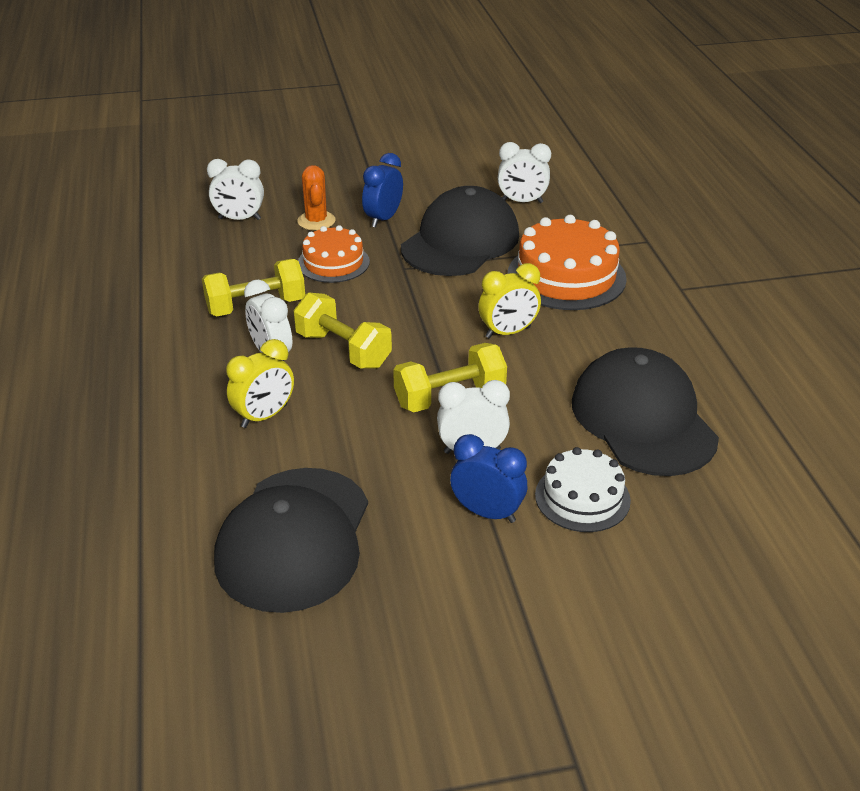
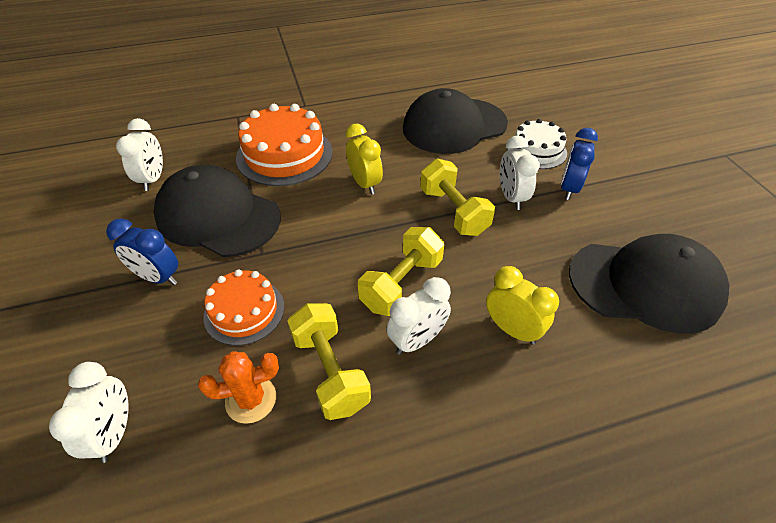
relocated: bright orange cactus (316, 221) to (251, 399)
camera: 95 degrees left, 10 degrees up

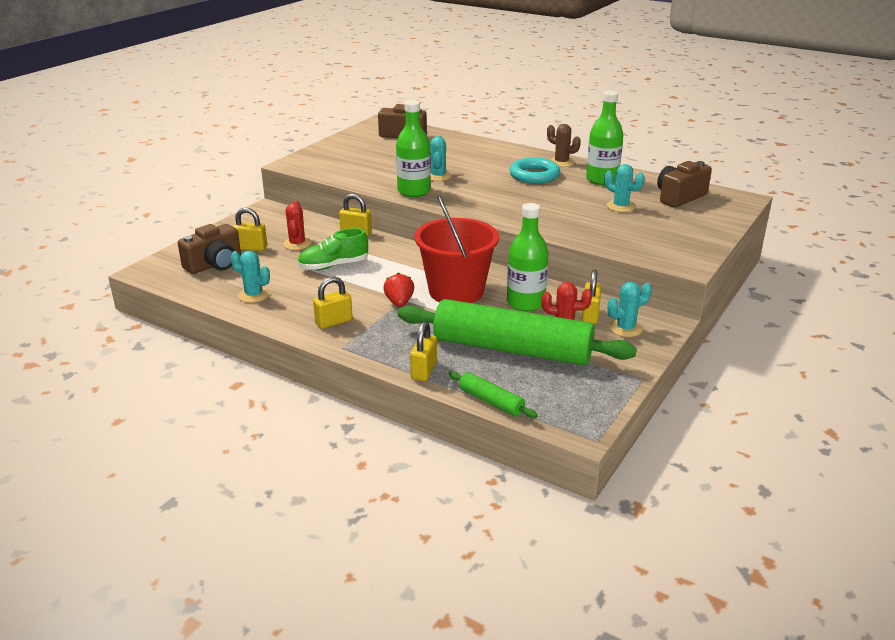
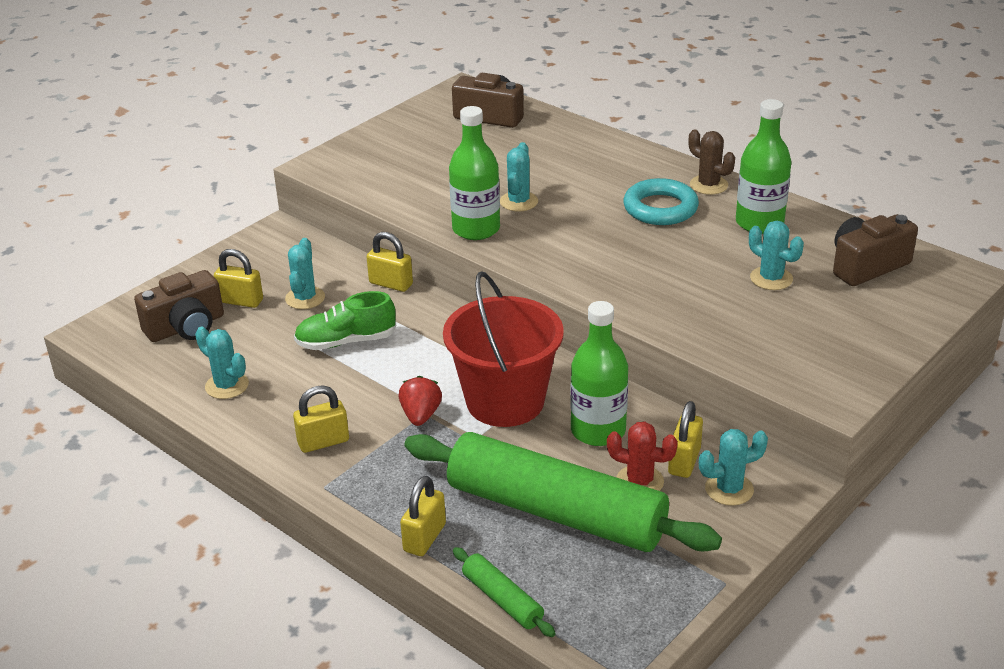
colour: red cactus (297, 244) to turquoise cactus (305, 298)
camera: 10 degrees right, 5 degrees up

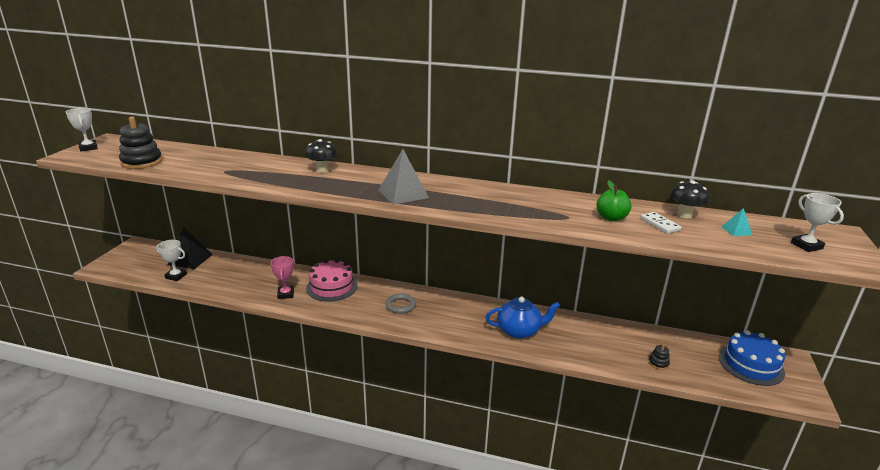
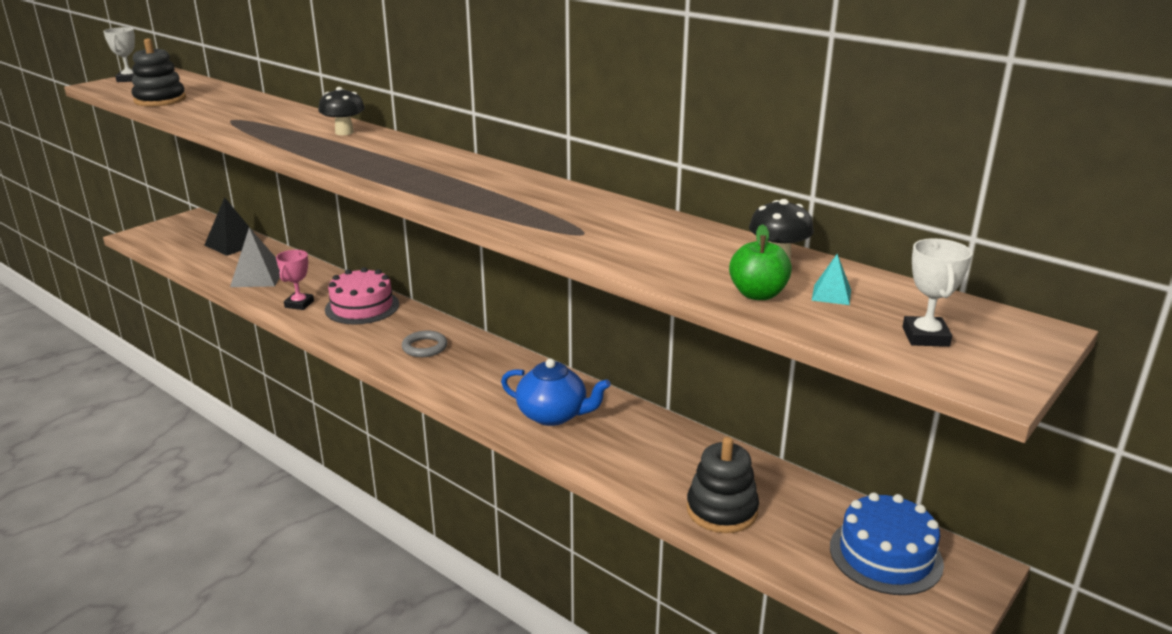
missing: pure white prize cup (176, 276); pure white domino piece (660, 224)
relocated: gray solid pyramid (403, 193) to (258, 277); green apple (611, 218) to (758, 294)
size: ebony stacking toy (658, 363) = (721, 510) x2.12
camera: 25 degrees right, 0 degrees up

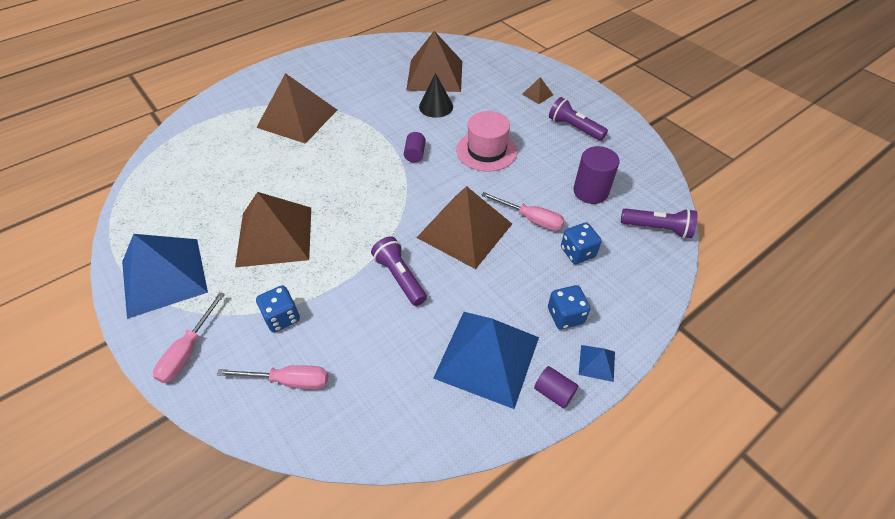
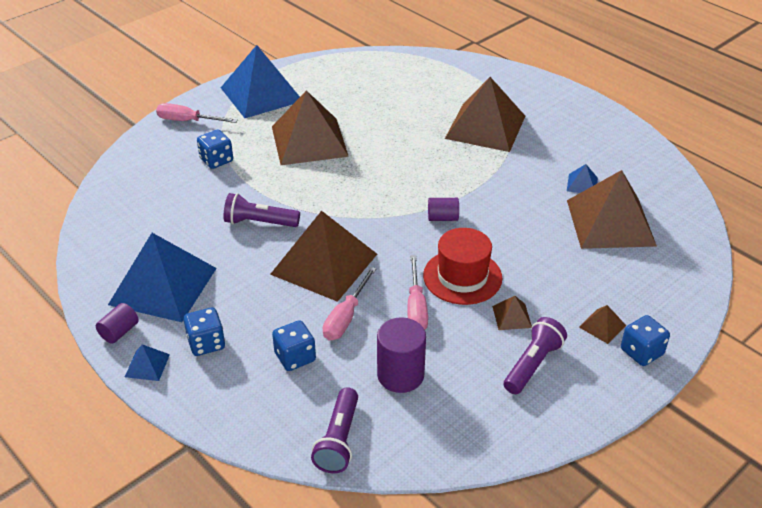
missing: ebony solid cone (436, 106)
appeared: russet solid pyramid (511, 316); royal blue solid pyramid (582, 184); royal blue dice (641, 352)
relocated: pink screwdriver (289, 381) to (416, 307)
colour: pink hat (486, 150) to red hat (462, 277)
spun: royal purple pocket torch (399, 277) = (259, 223) 135 degrees counterclockwise
camera: 85 degrees right, 10 degrees down

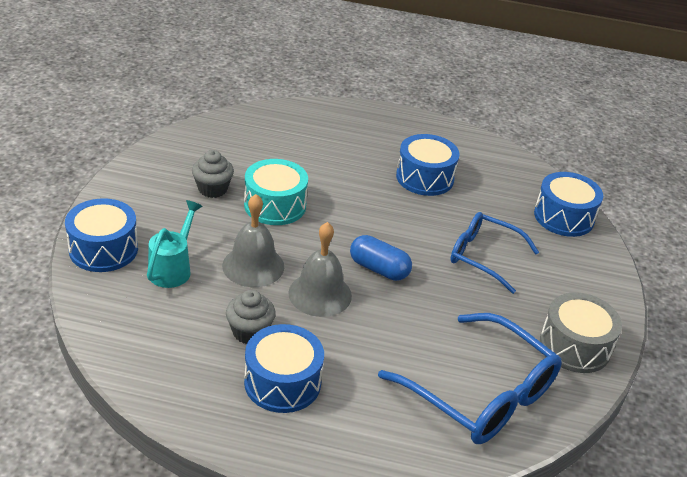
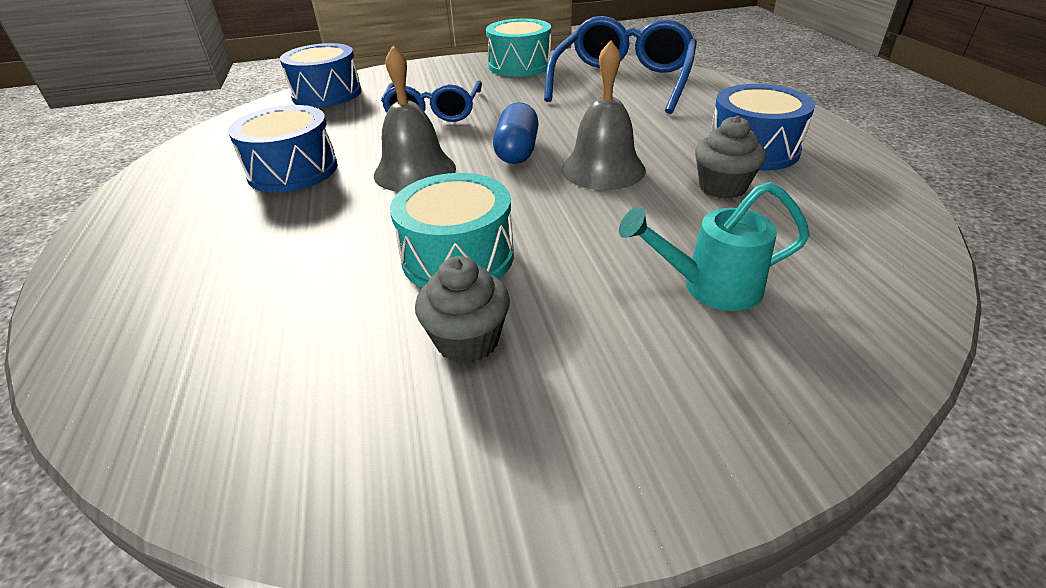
missing: royal blue snare drum (103, 249)
relocated: gray hand bell (253, 266) to (415, 171)
colour: gray snare drum (574, 346) to turquoise snare drum (520, 65)
camera: 110 degrees left, 0 degrees up

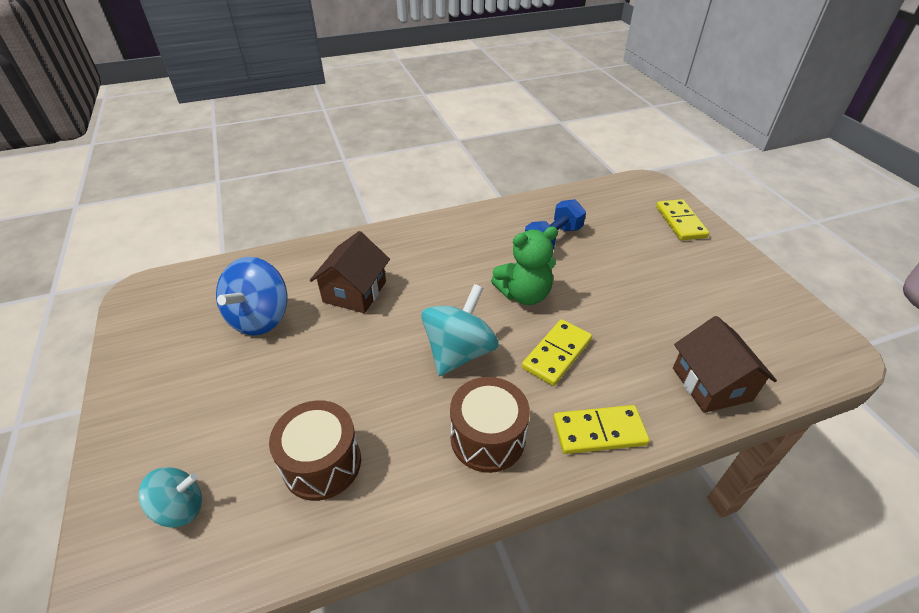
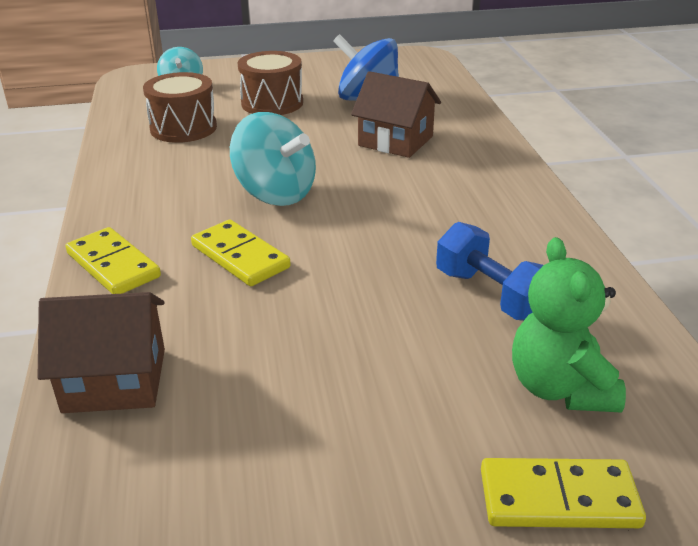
relocated: russet snare drum (487, 438) to (272, 103); green stuffed bear (524, 294) to (560, 388)
spun: bright yellow domino piece (599, 432) = (113, 265) 45 degrees counterclockwise
camera: 100 degrees right, 10 degrees down

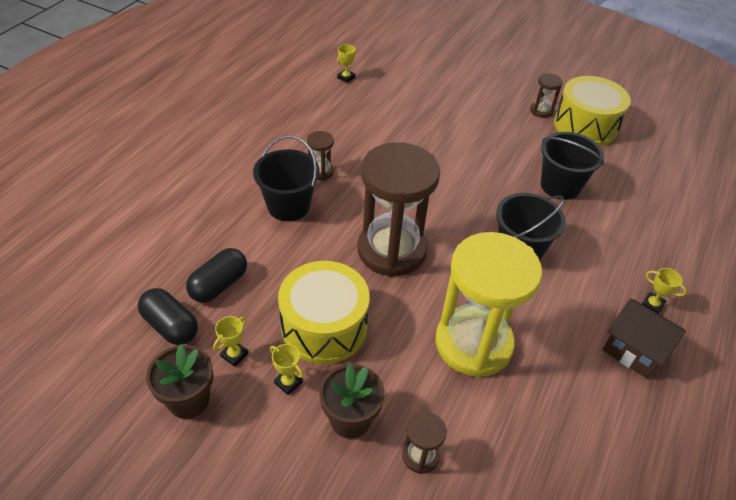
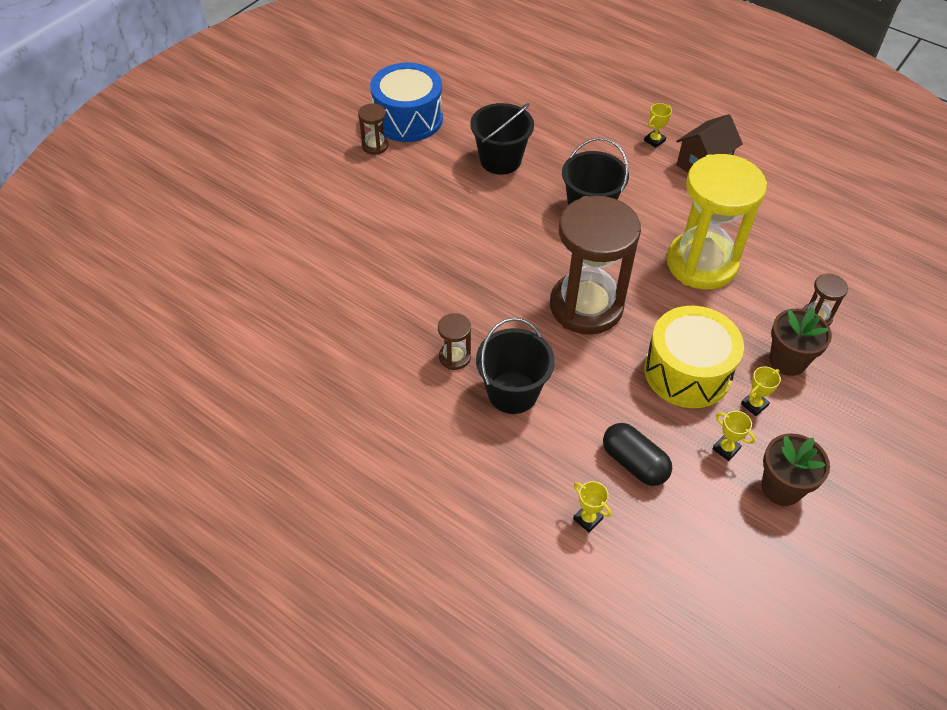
missing: ebony pill shape (170, 326)
relocated: bright yellow prize cup (346, 77) to (587, 519)
colour: bright yellow snare drum (585, 126) to royal blue snare drum (408, 119)
camera: 80 degrees left, 5 degrees up

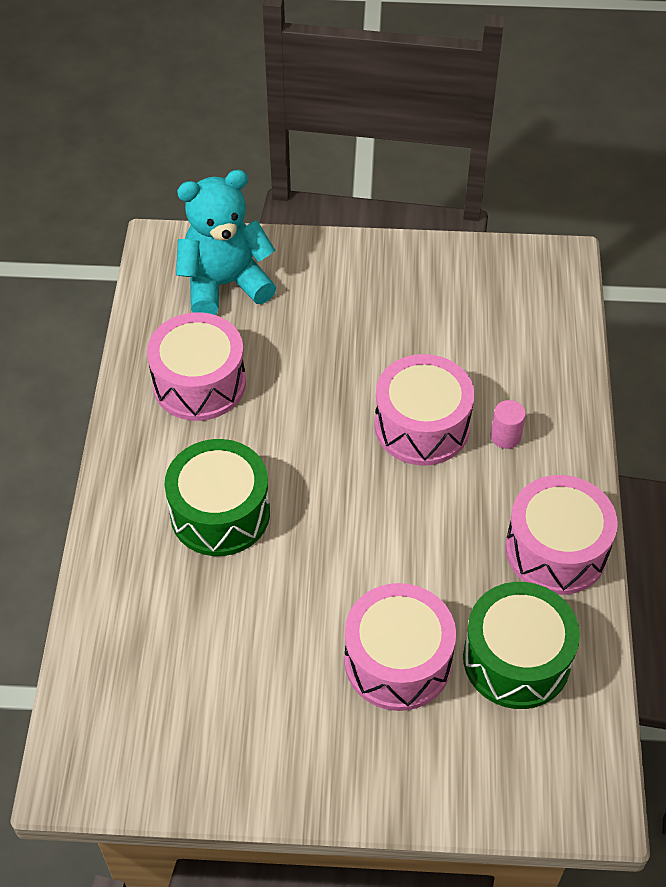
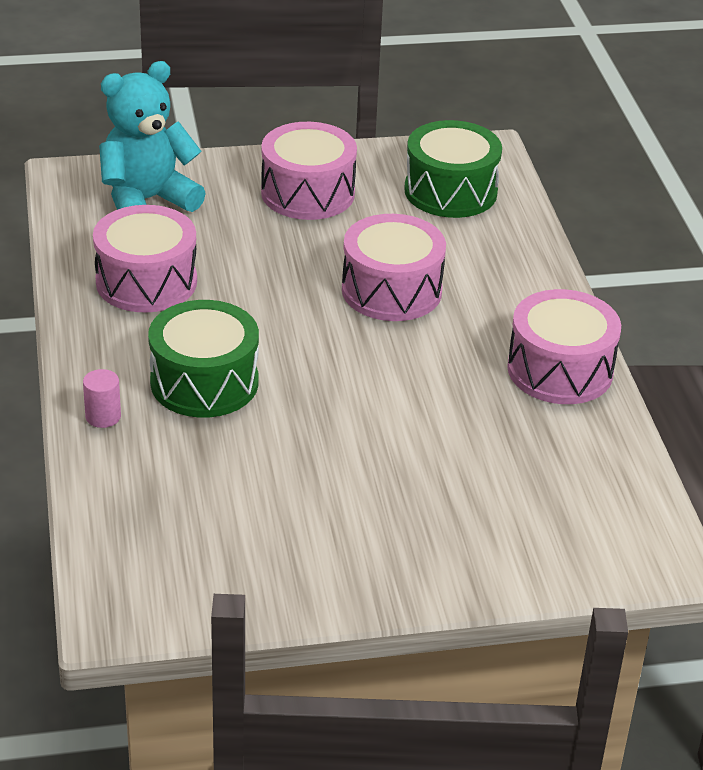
relocated: pink solid cylinder (505, 436) to (103, 416); pink snare drum (397, 661) to (307, 193); green snare drum (516, 659) to (450, 191)
camera: 15 degrees left, 15 degrees down

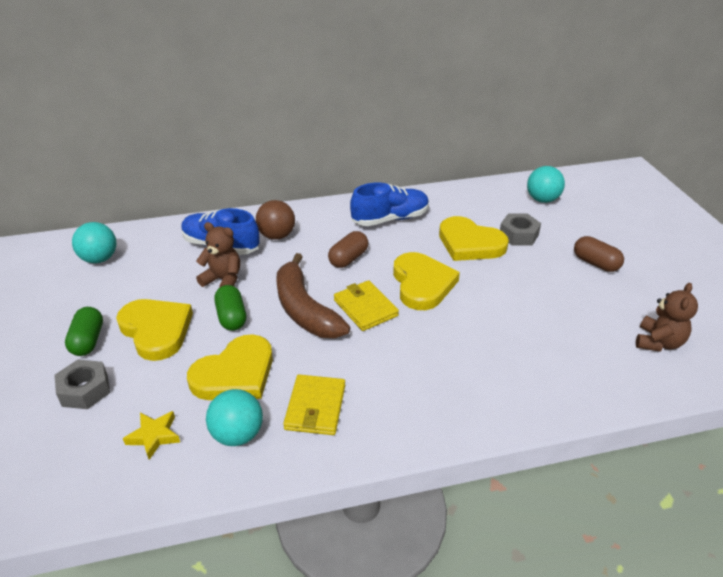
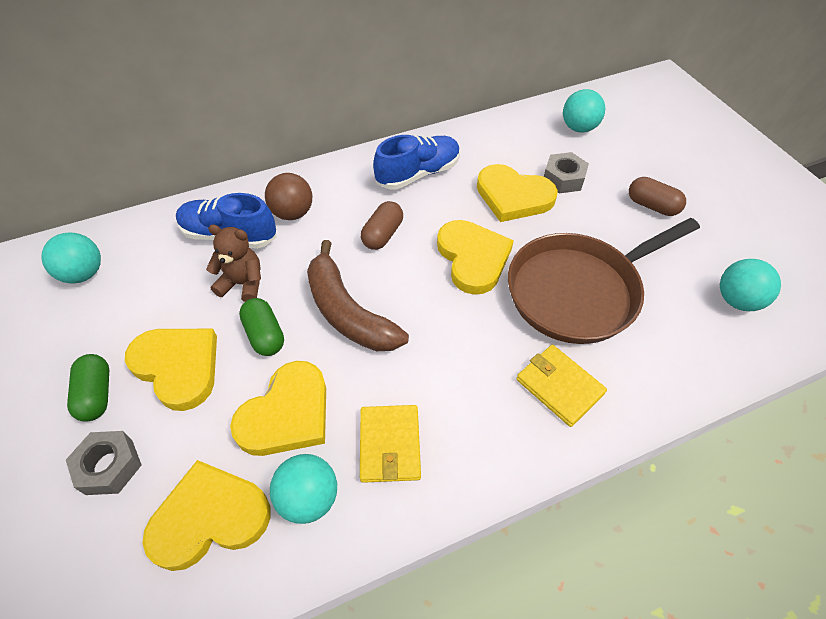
appeared: russet pan (579, 291)
relocated: bright yellow card wallet (365, 308) to (559, 386)
exchanged: bright yellow star (154, 436) to bright yellow heart shape (210, 517); russet stuffed bear (658, 342) to turquoise ball (737, 300)
camera: 10 degrees left, 15 degrees up

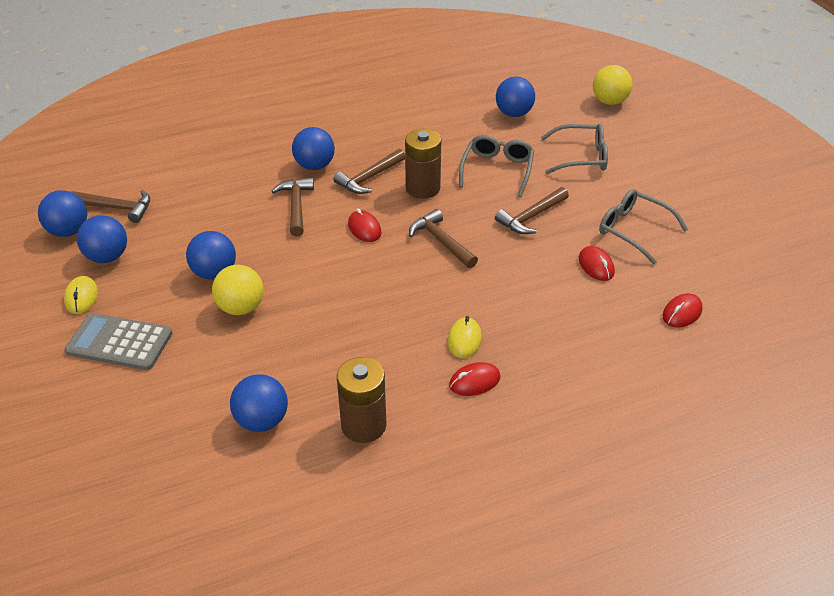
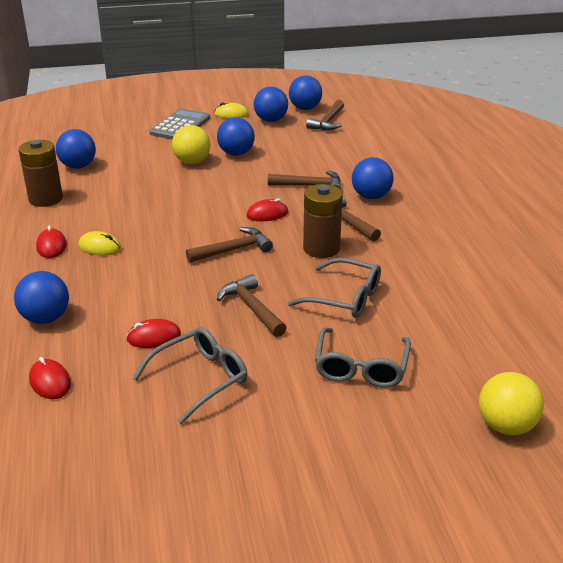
relocated: royal blue ball (513, 113) to (46, 318)
camera: 100 degrees right, 10 degrees down

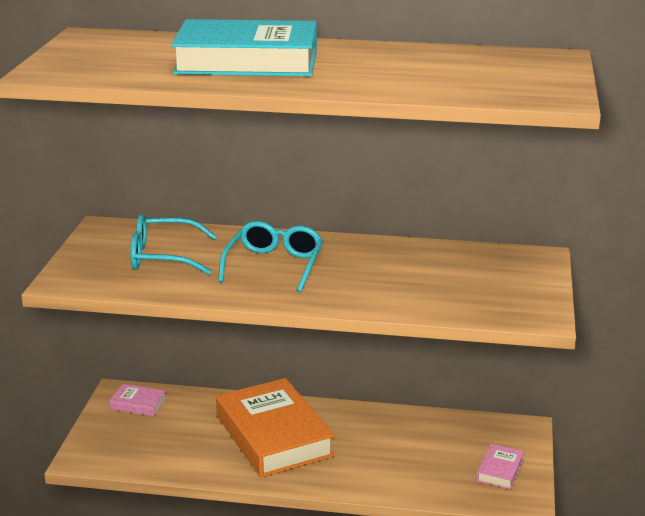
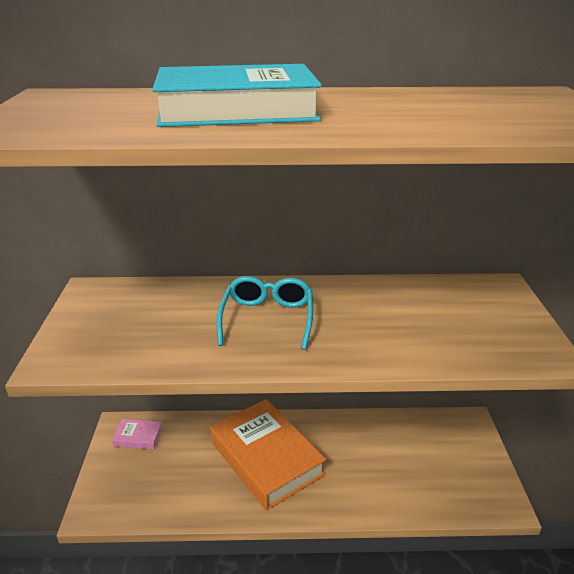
missing: turquoise glasses (163, 257); pink hardcover (500, 470)
camera: 10 degrees left, 5 degrees up

